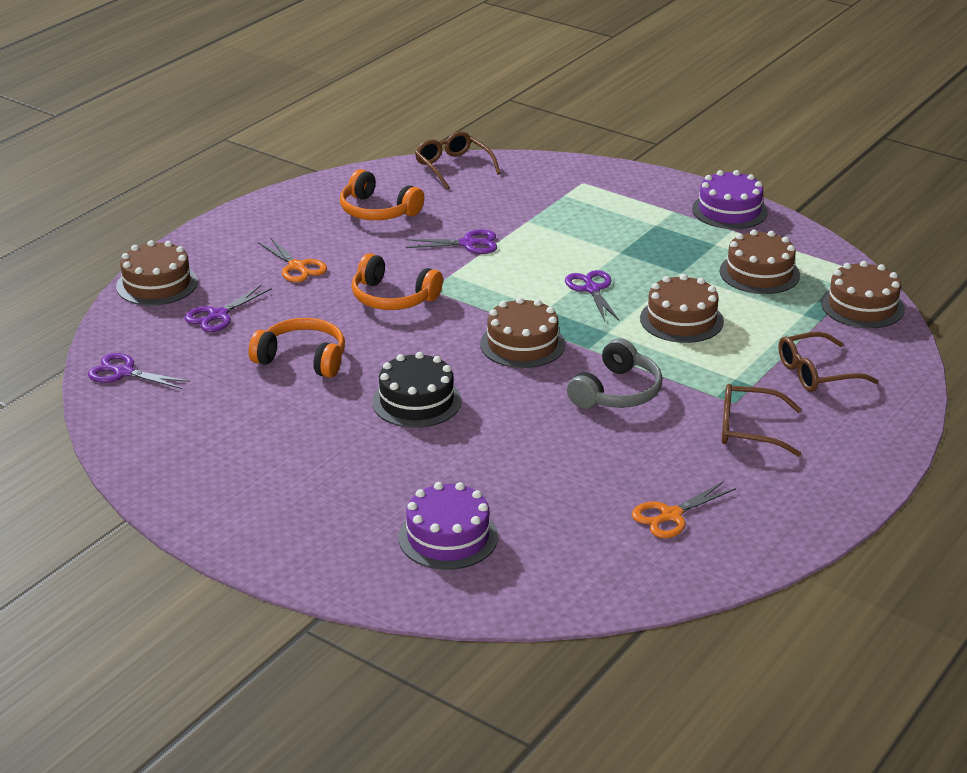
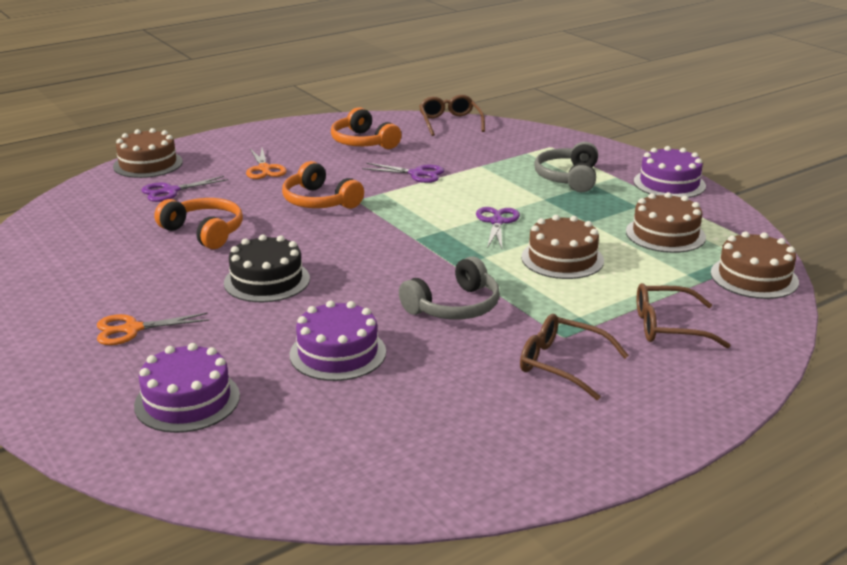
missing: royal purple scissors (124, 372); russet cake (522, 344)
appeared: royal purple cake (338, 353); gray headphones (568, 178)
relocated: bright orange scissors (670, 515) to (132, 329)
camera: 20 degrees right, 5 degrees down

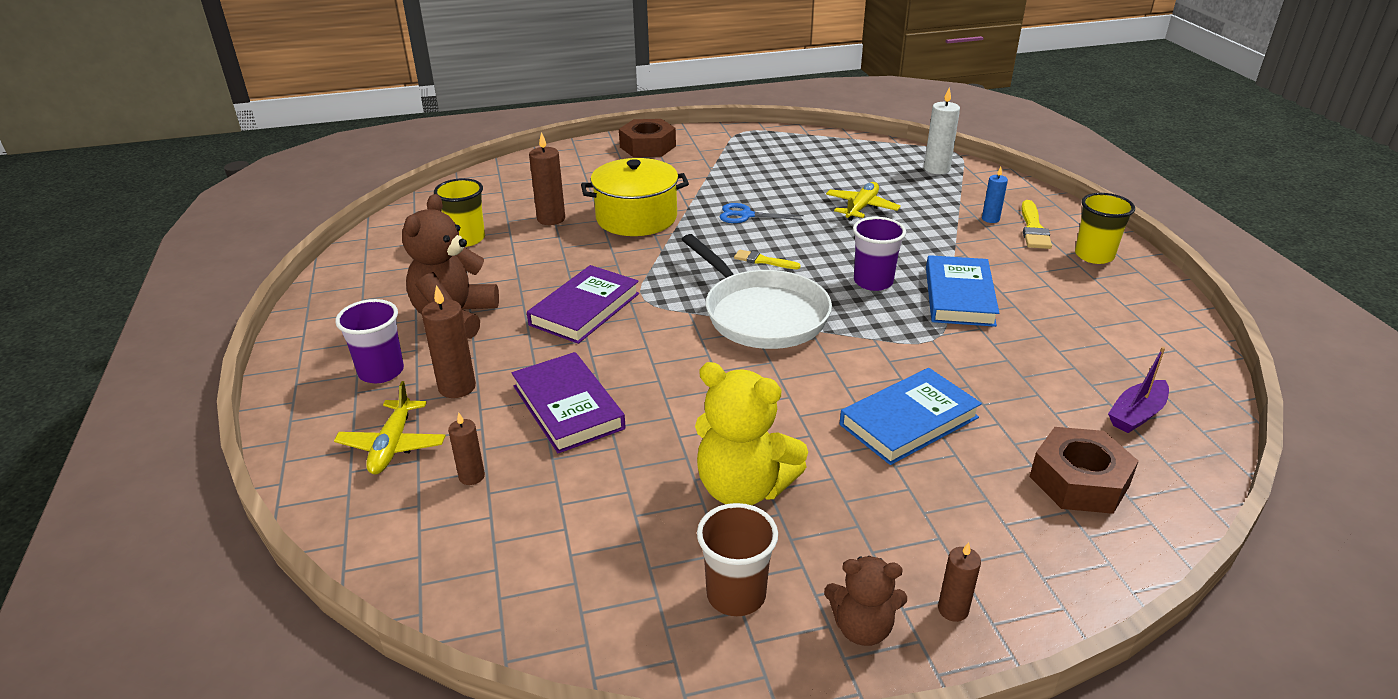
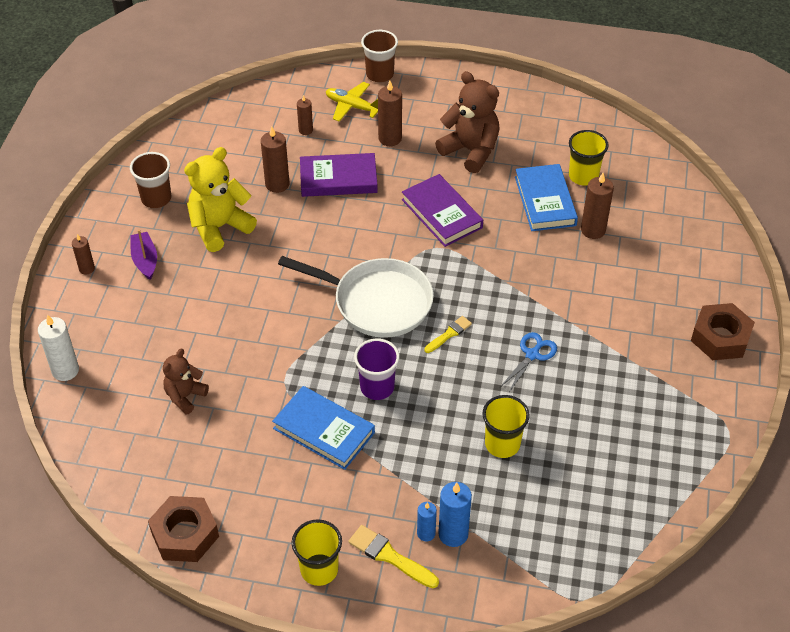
missing: royal purple cup (381, 372); bright yellow cooking pot (636, 218)
appeared: russet wax candle (277, 184); russet cup (380, 74); royal blue wax candle (453, 534)
relocated: pure white wax candle (936, 169) to (65, 370); royal purple boat (1136, 414) to (145, 260); russet nut (1079, 481) to (185, 534); russet stuffed bear (862, 628) to (185, 396); royal blue hardcover (908, 421) to (545, 201)
exchanged: bright yellow toy plane (861, 208) to bright yellow cup (502, 444)
spun: pure white pan (761, 314) = (376, 302) 150 degrees counterclockwise
camera: 115 degrees right, 15 degrees up

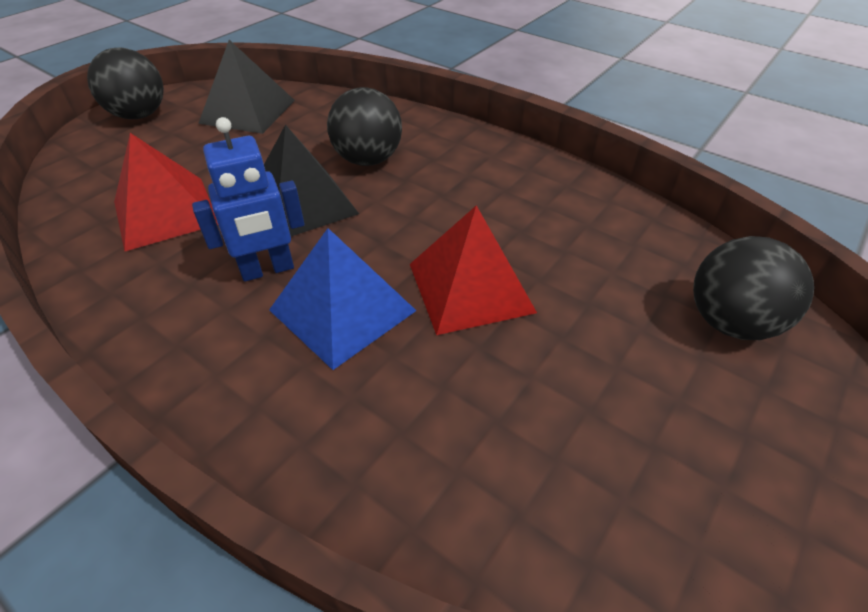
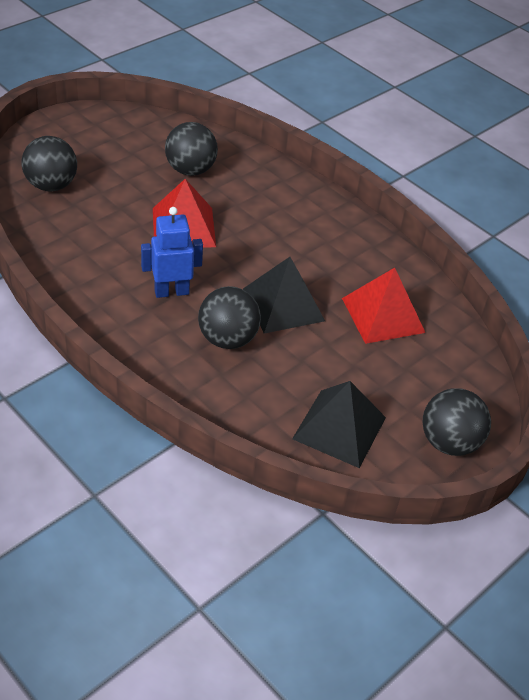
missing: royal blue solid pyramid (342, 310)
appeared: ebony ball (190, 170)
relocated: royal blue robot figure (267, 270) to (171, 291)
camera: 175 degrees left, 0 degrees up

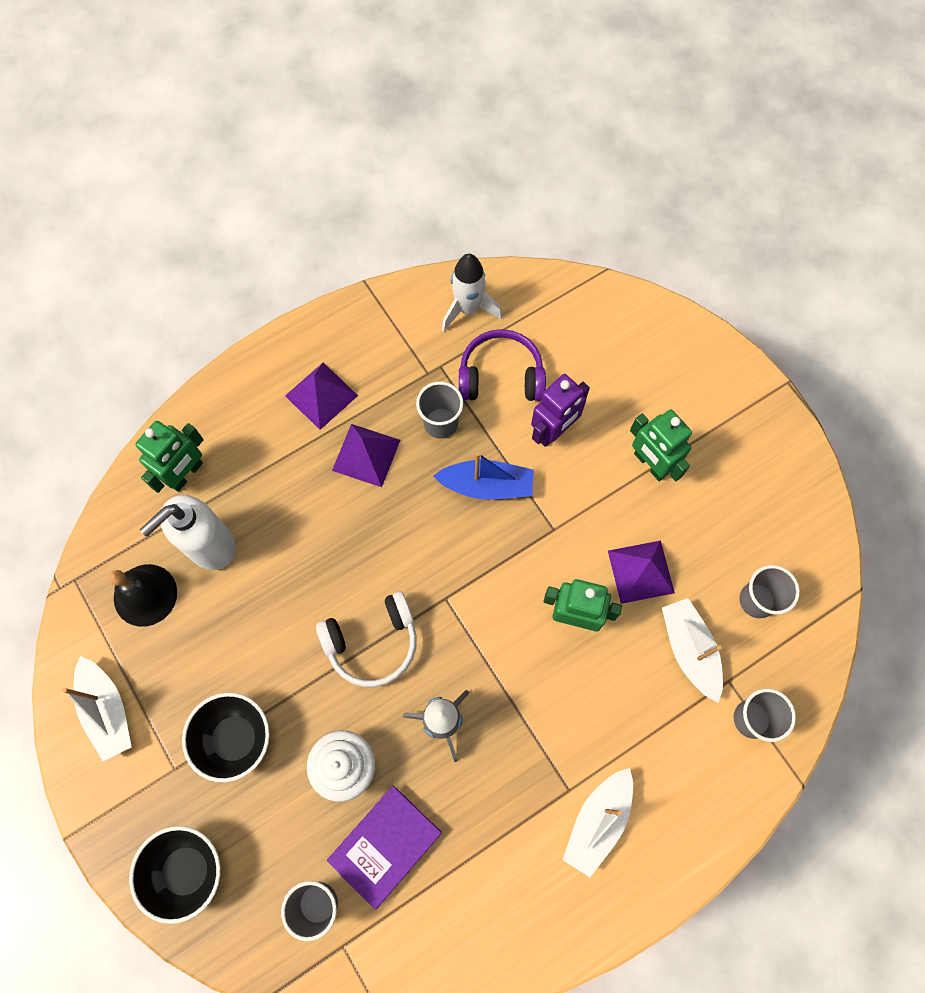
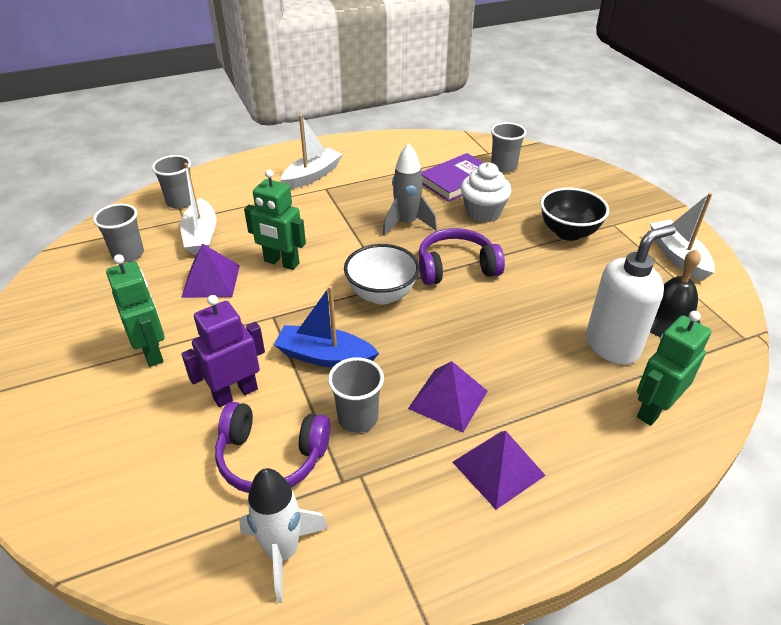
missing: ebony bowl (187, 870)
appeared: pure white bowl (382, 294)
colour: pure white headphones (372, 642) to royal purple headphones (456, 267)
camera: 170 degrees left, 30 degrees down

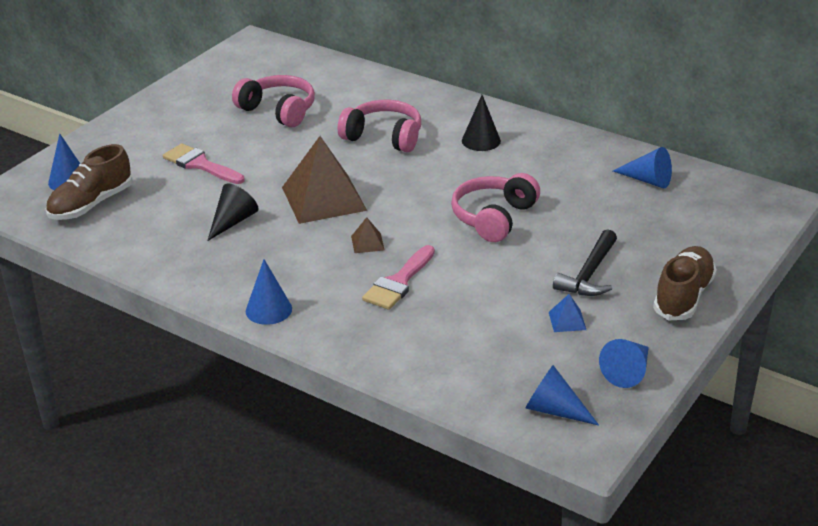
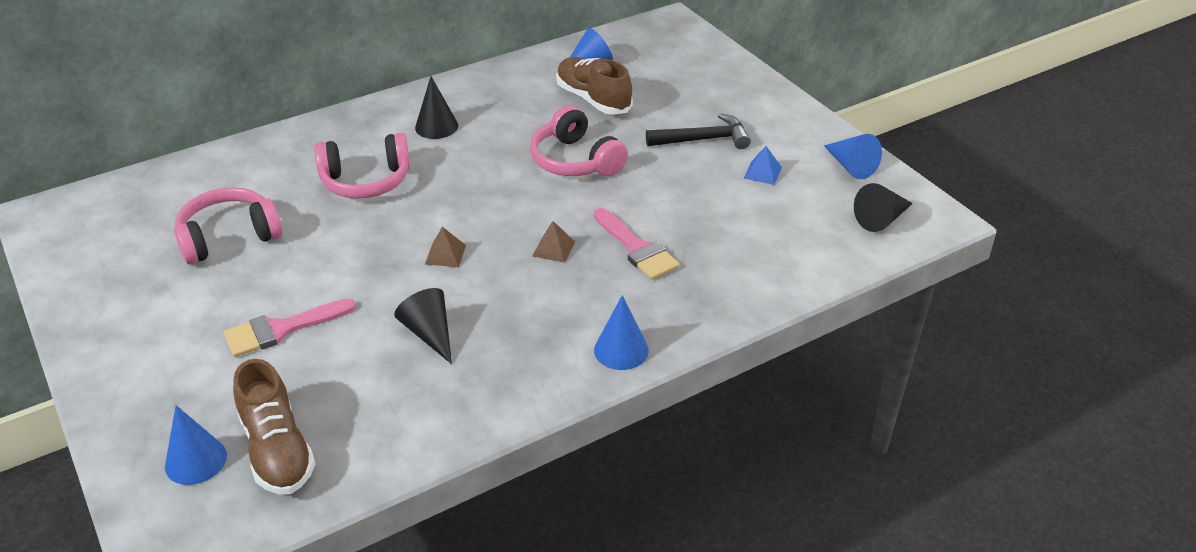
relocated: russet sneaker (683, 297) to (593, 99)
colour: royal blue solid cone (554, 410) to ebony solid cone (881, 219)
spun: pink headphones (384, 137) = (366, 181) 150 degrees counterclockwise; ebony hammer (589, 274) = (703, 140) 60 degrees counterclockwise
size: russet solid pyramid (324, 198) = (445, 254) x0.41
camera: 65 degrees left, 5 degrees up

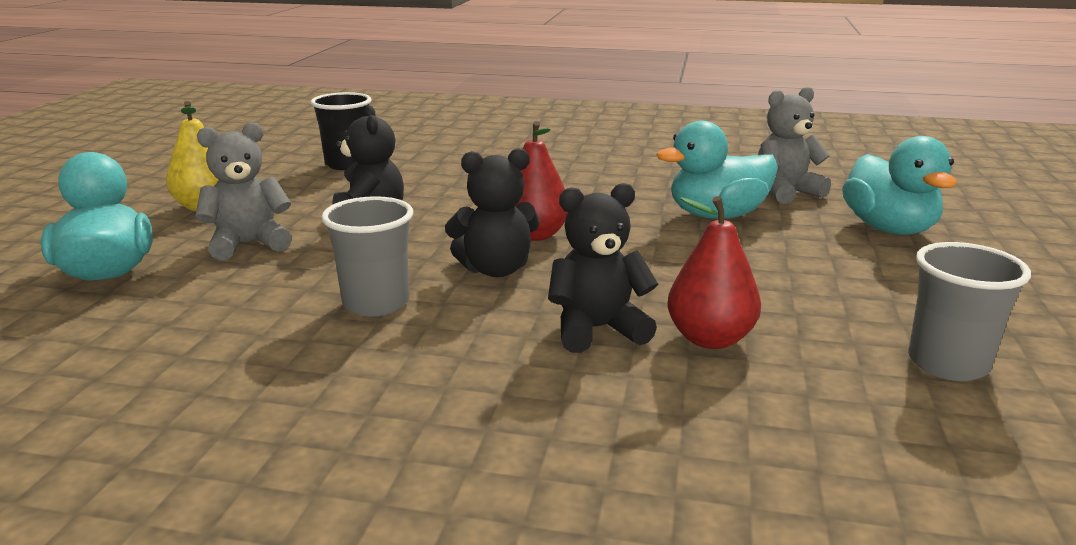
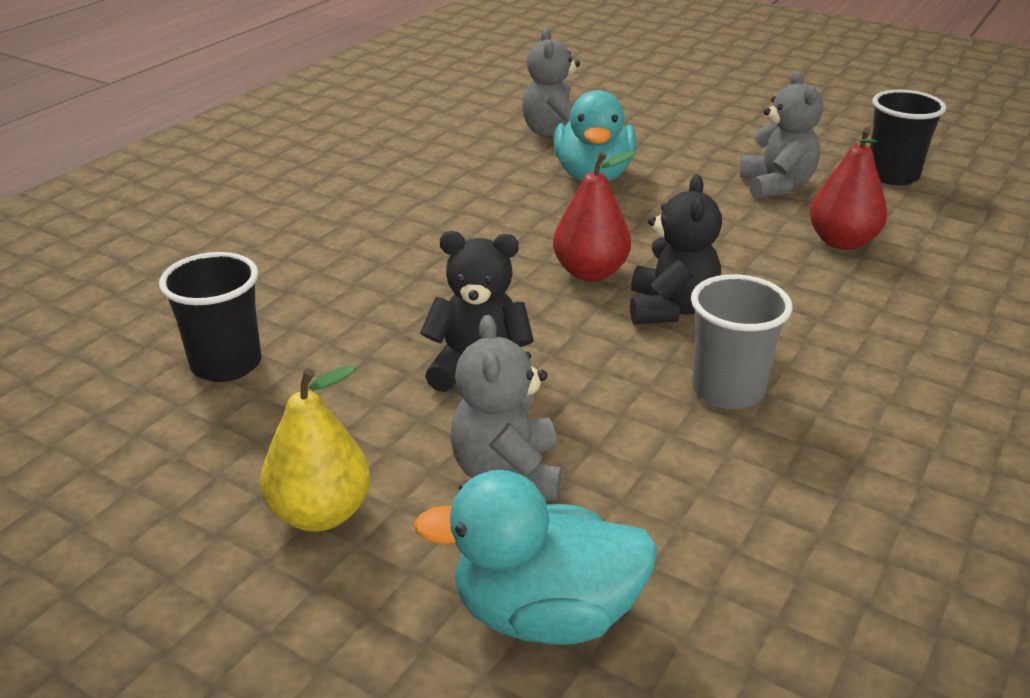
missing: ebony stuffed bear (597, 329); turquoise duck (889, 229)
appeared: gray stuffed bear (776, 186)
colour: gray cup (947, 364) to ebony cup (892, 175)
camera: 70 degrees left, 10 degrees up

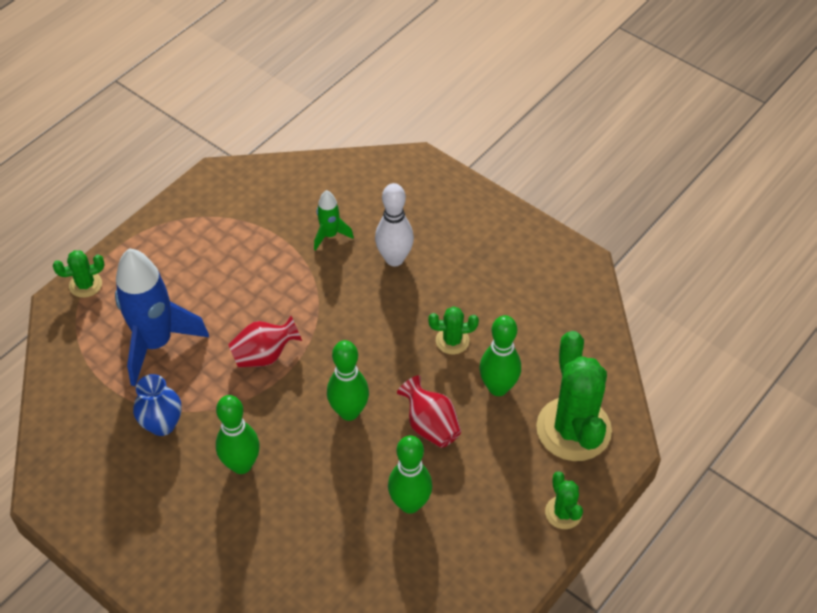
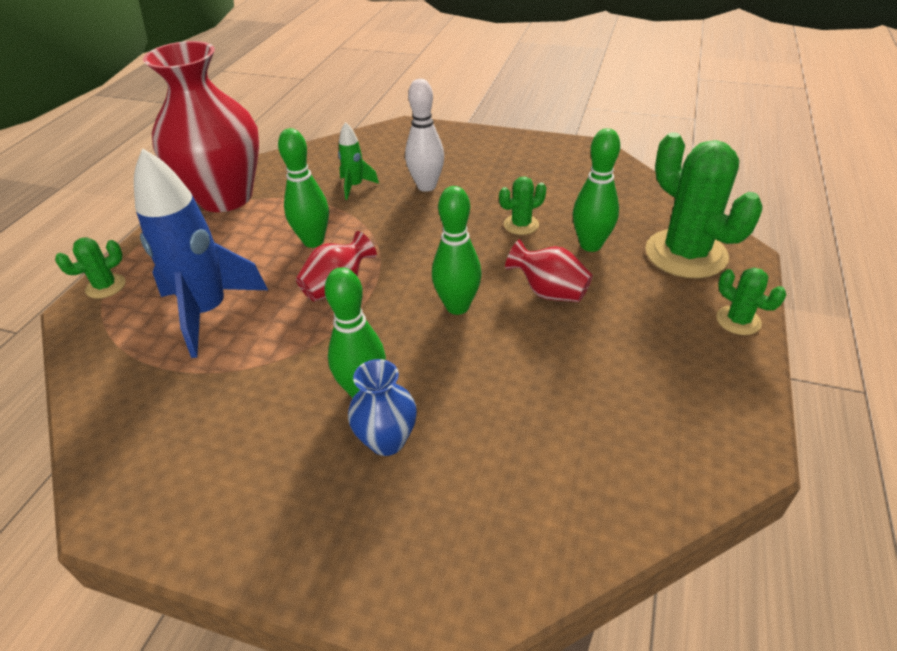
appeared: red tall vase (225, 197)
relocated: green skittle (410, 504) to (313, 241); royal blue tall vase (162, 424) to (387, 440)
camera: 20 degrees left, 10 degrees down

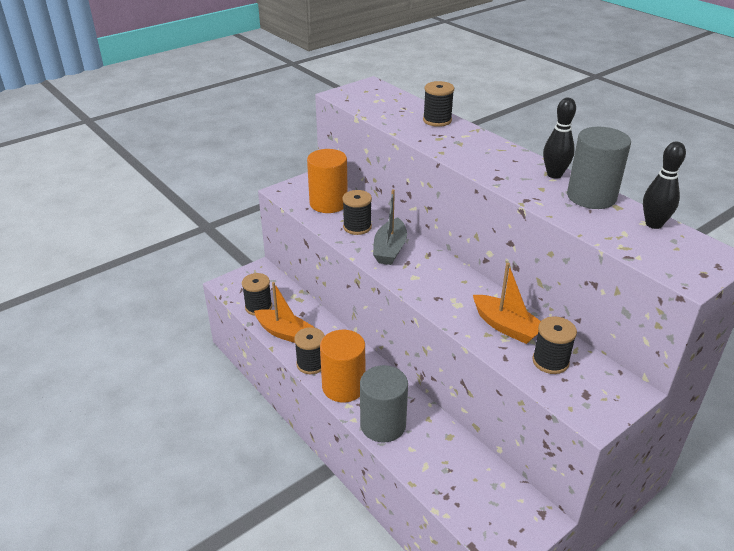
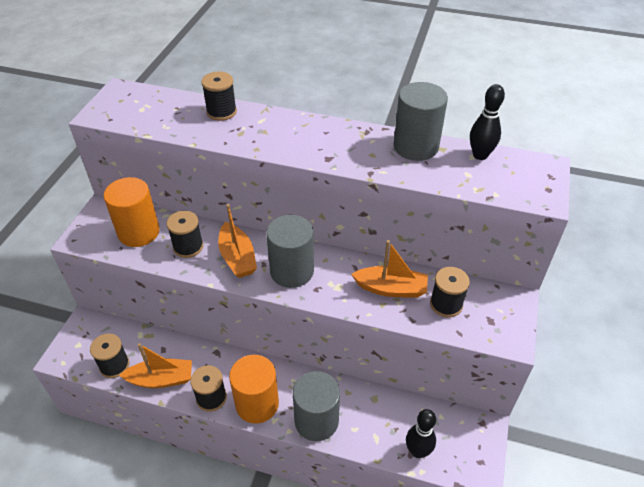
appeared: gray solid cylinder (292, 271)
relocated: ebony skittle (554, 174) to (417, 451)
colour: gray boat (390, 249) to bright orange boat (237, 257)
camera: 35 degrees left, 10 degrees up

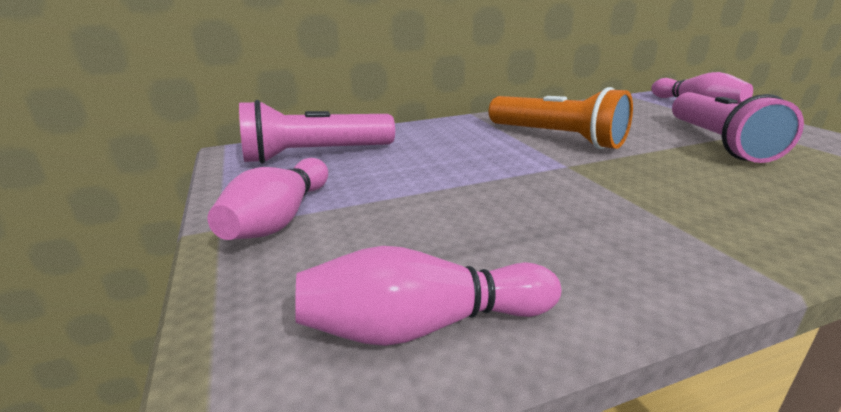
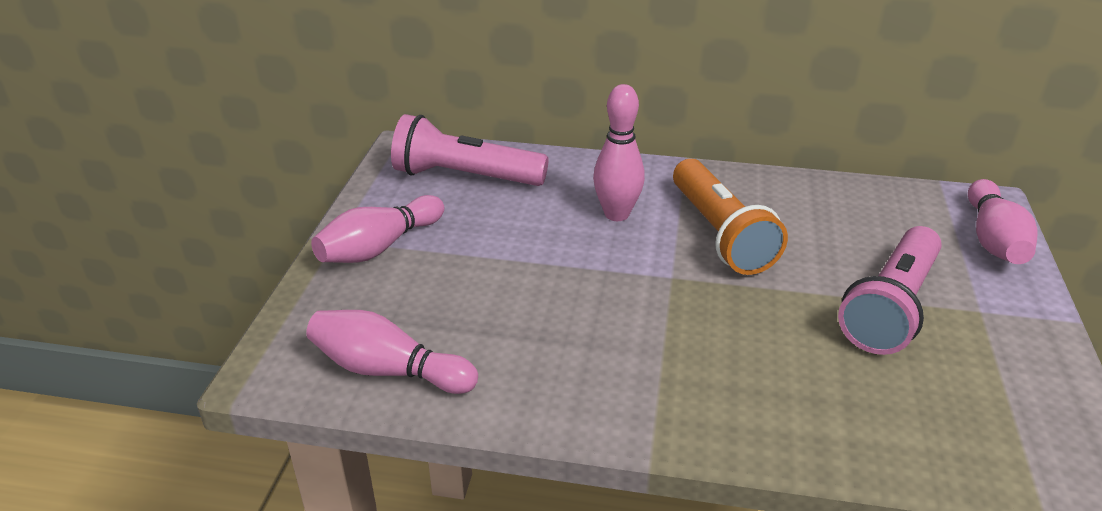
appeared: pink skittle (616, 214)
camera: 30 degrees right, 10 degrees up

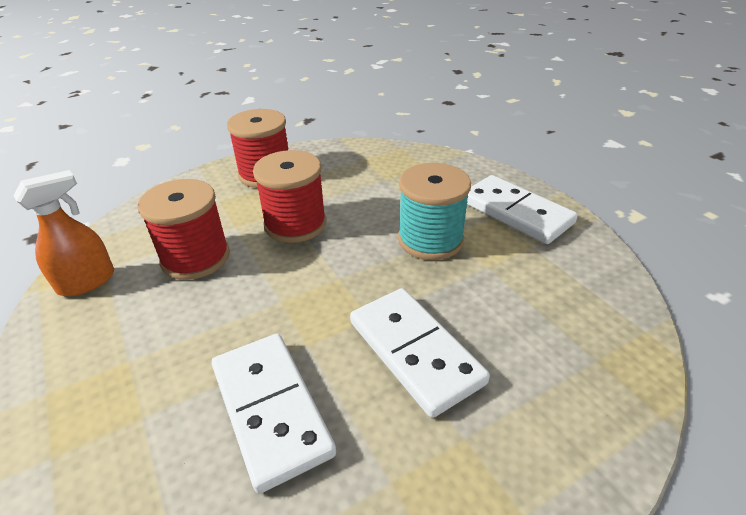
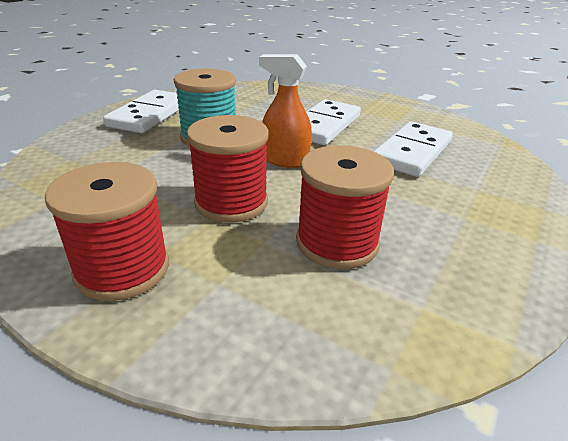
relocated: bright orange sprayer (87, 282) to (285, 160)
camera: 120 degrees left, 5 degrees down

